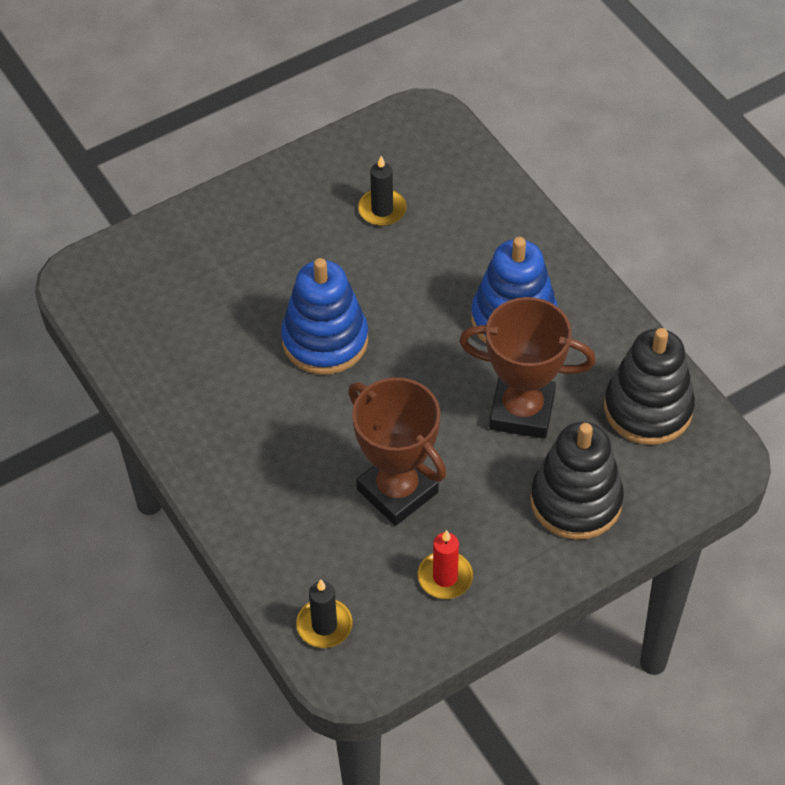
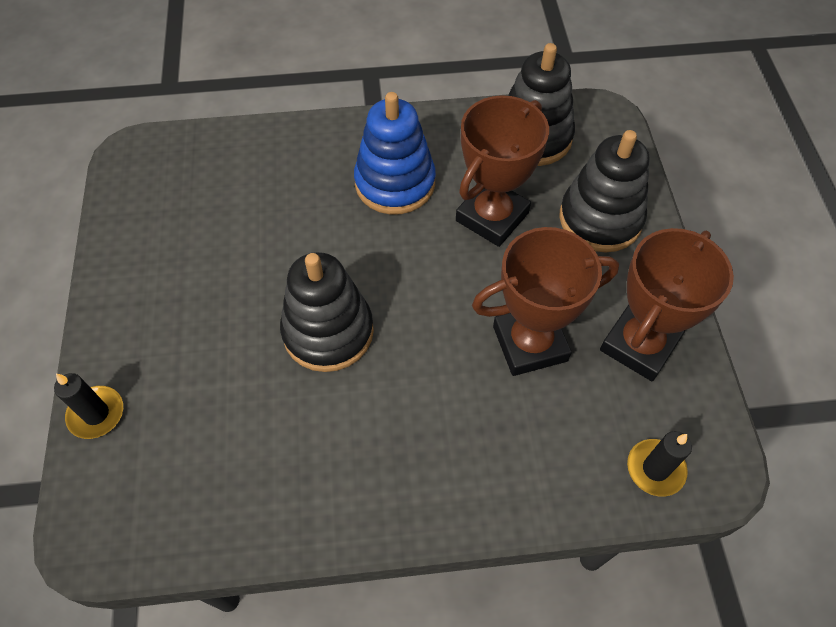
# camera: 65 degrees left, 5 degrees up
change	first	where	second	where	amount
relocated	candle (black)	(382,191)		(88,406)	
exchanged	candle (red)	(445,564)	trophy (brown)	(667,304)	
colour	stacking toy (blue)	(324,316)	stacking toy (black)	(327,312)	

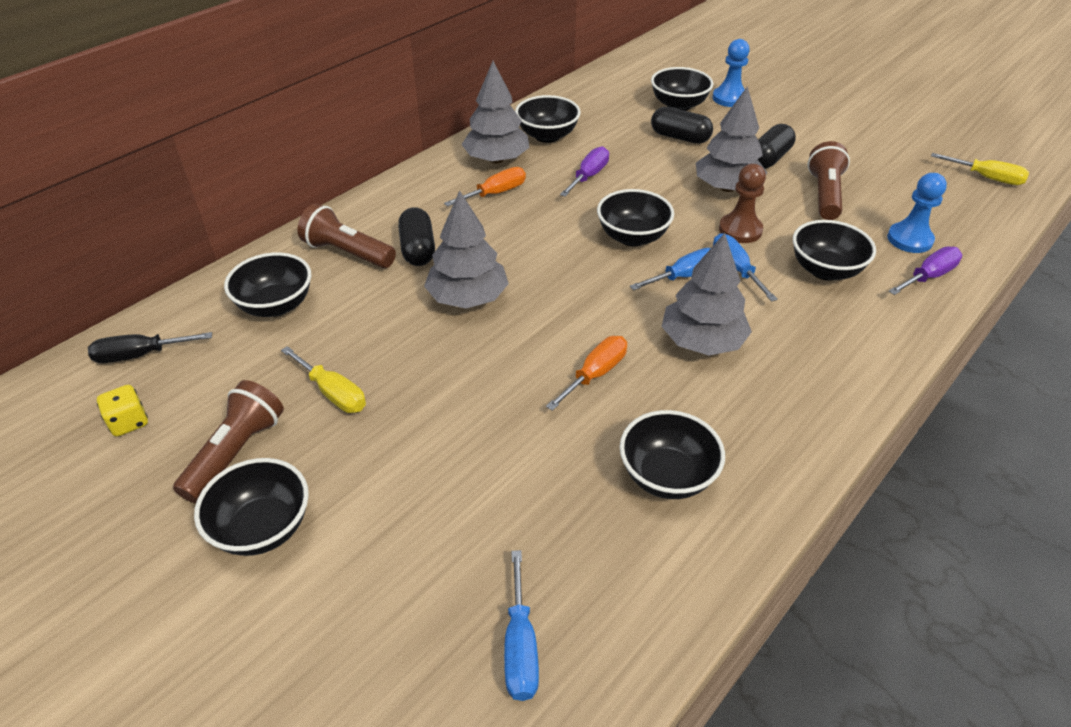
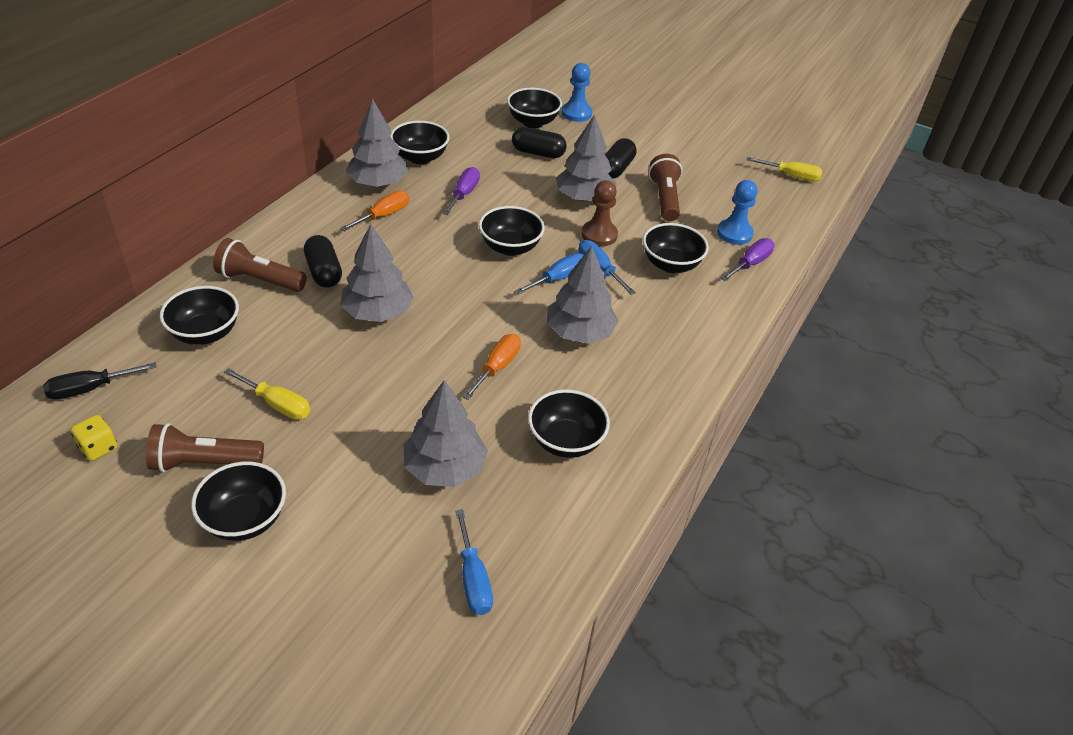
# camera: 15 degrees left, 0 degrees up
change	first	where	second	where	amount
appeared			tree (grey)	(445,433)	
spun	flashlight (brown)	(228,441)		(205,447)	105 degrees counterclockwise

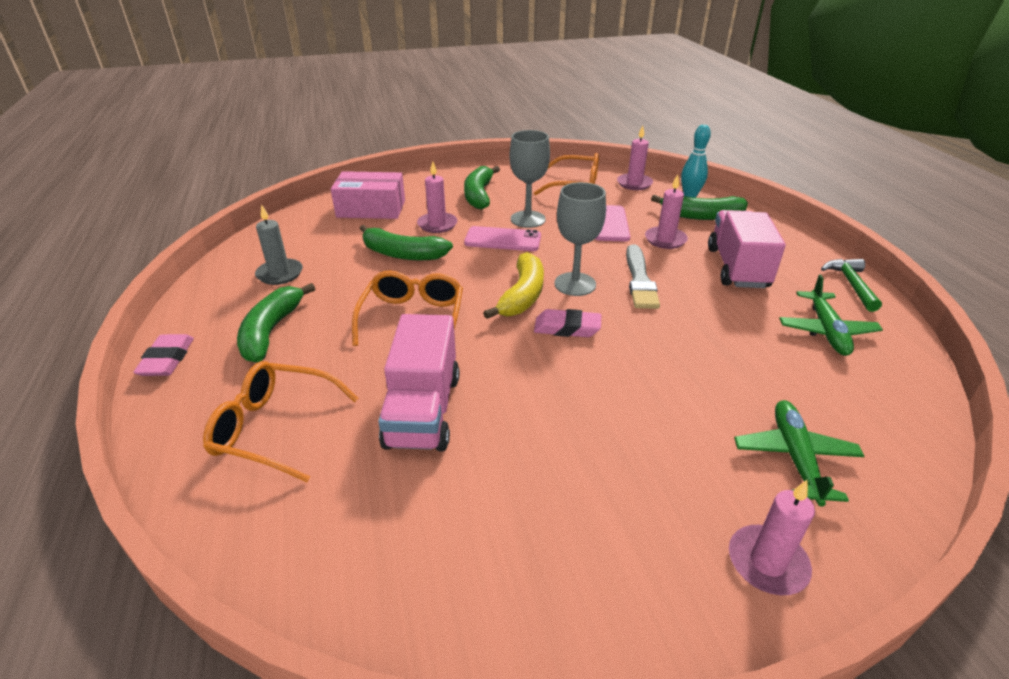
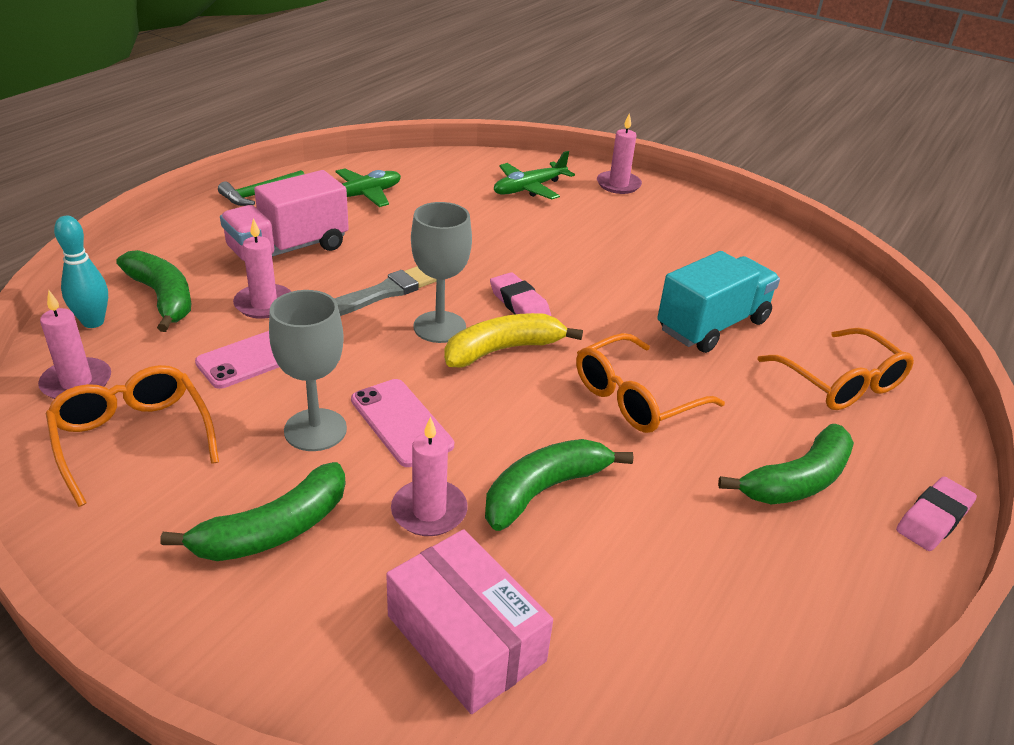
# camera: 135 degrees left, 0 degrees up
change	first	where	second	where	amount
missing	candle (grey)	(279,244)			
colour	truck (pink)	(418,382)	truck (turquoise)	(718,302)	
spun	banana (green)	(406,242)		(559,485)	105 degrees counterclockwise

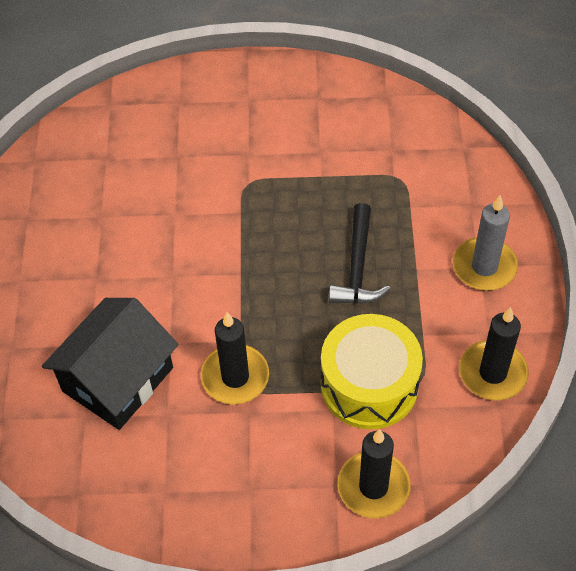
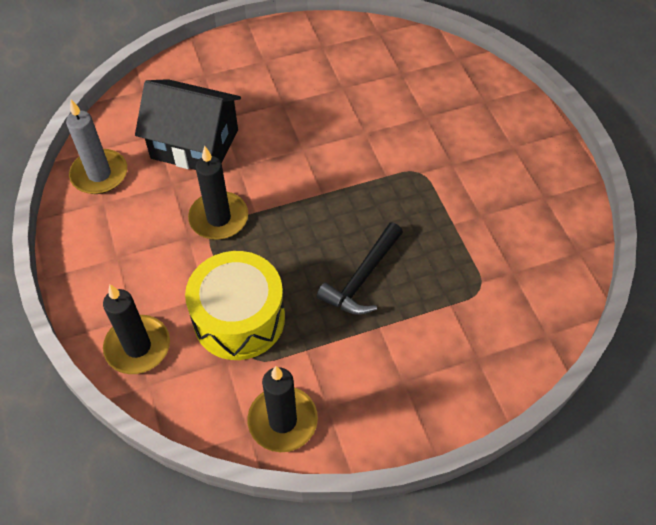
# camera: 70 degrees right, 0 degrees up
change	first	where	second	where	amount
relocated	candle (grey)	(485,243)		(96,147)	
spun	hammer (black)	(360,253)		(359,268)	45 degrees counterclockwise

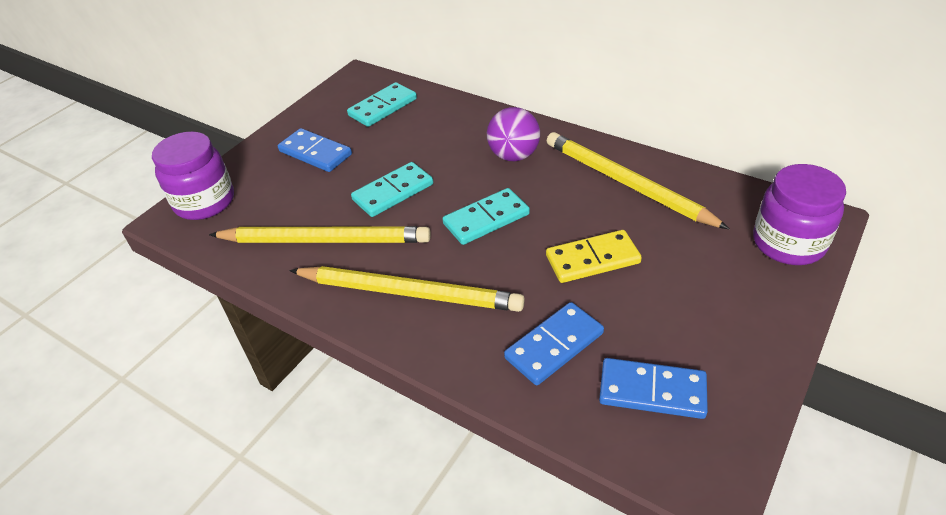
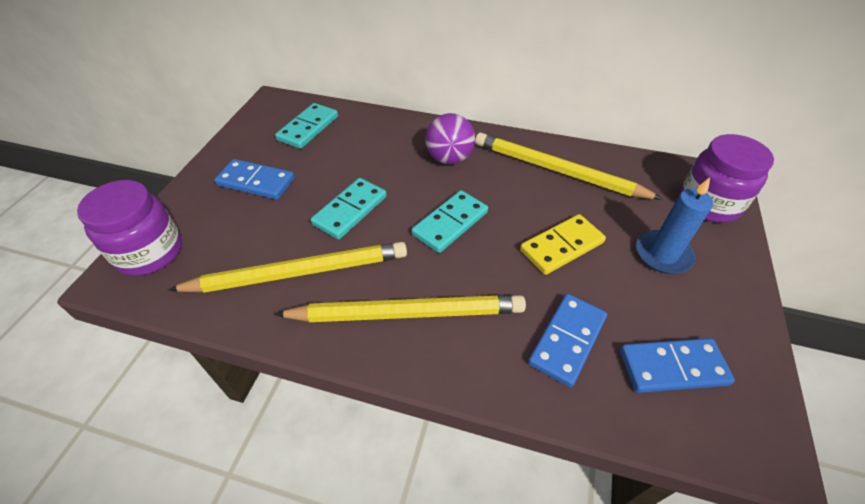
# camera: 20 degrees left, 5 degrees up
change	first	where	second	where	amount
appeared			candle (blue)	(674,225)	

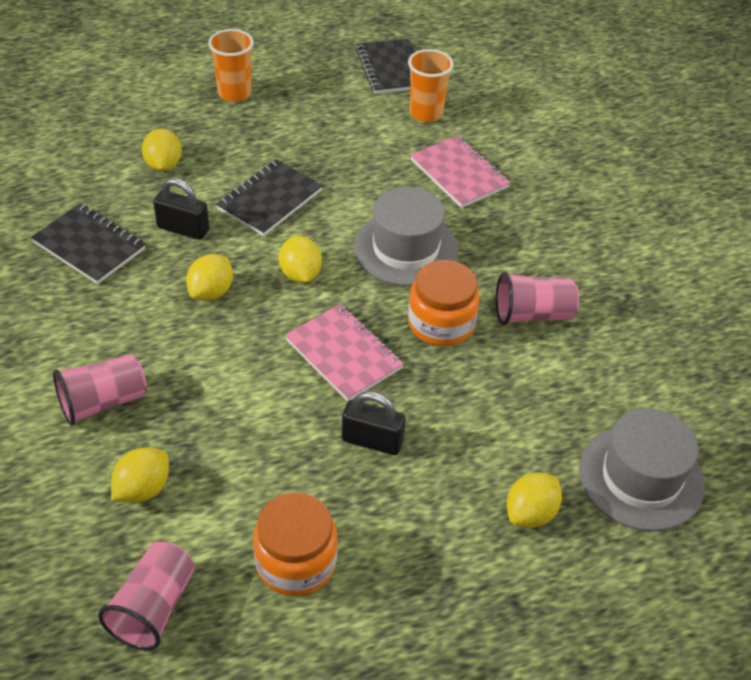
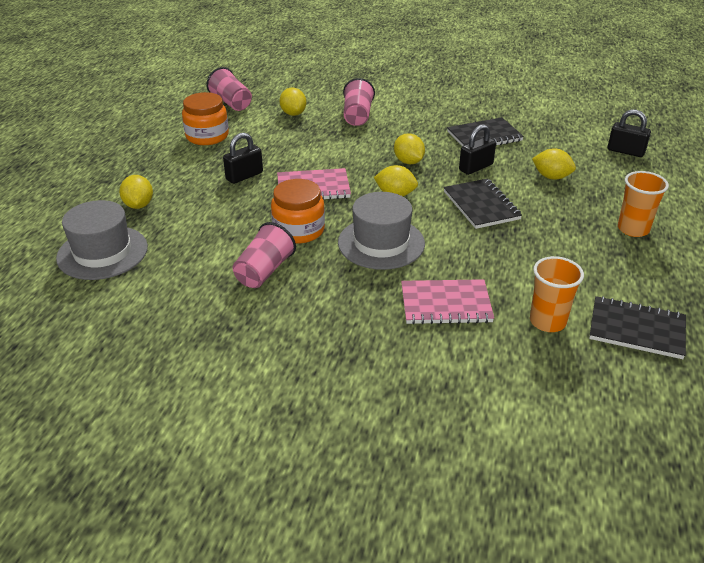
# camera: 125 degrees right, 10 degrees down
change	first	where	second	where	amount
appeared			padlock (black)	(629,133)	

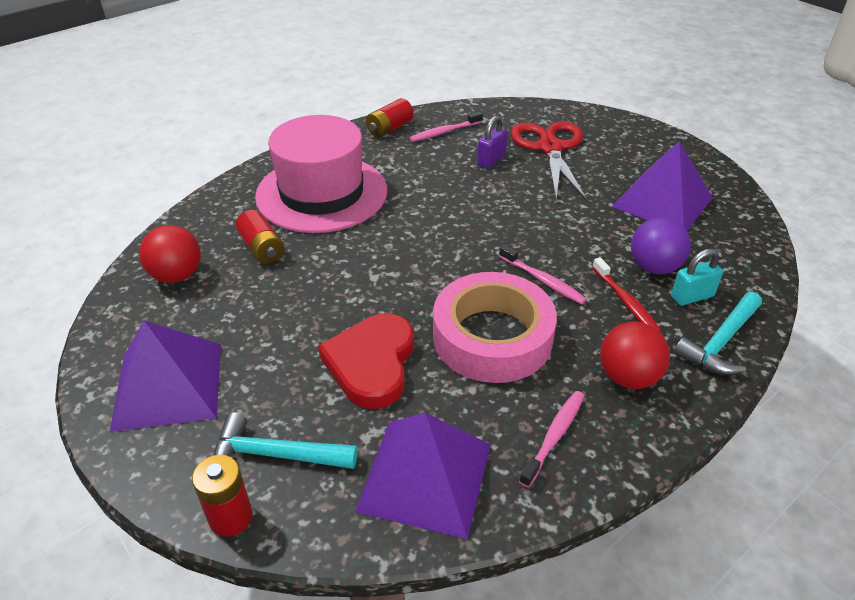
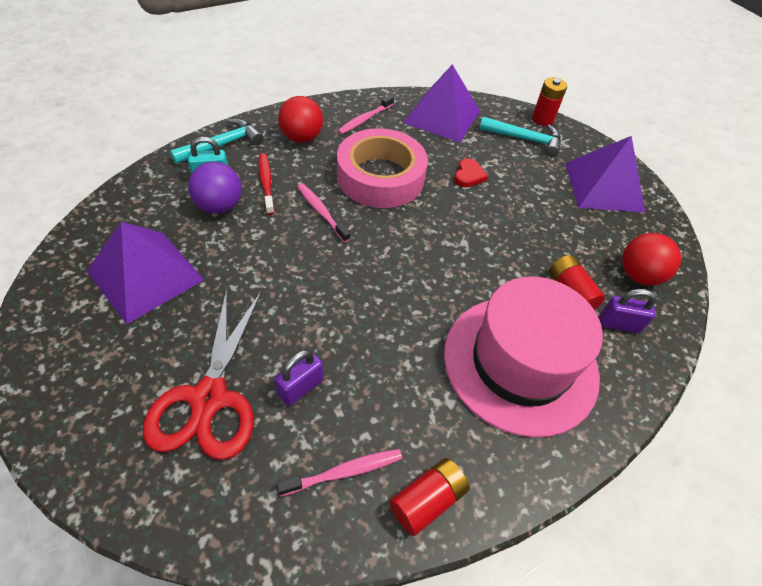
# camera: 175 degrees left, 10 degrees up
change	first	where	second	where	amount
appeared			padlock (purple)	(628,311)	
size	heart (red)	(366,361)		(471,172)	x0.49

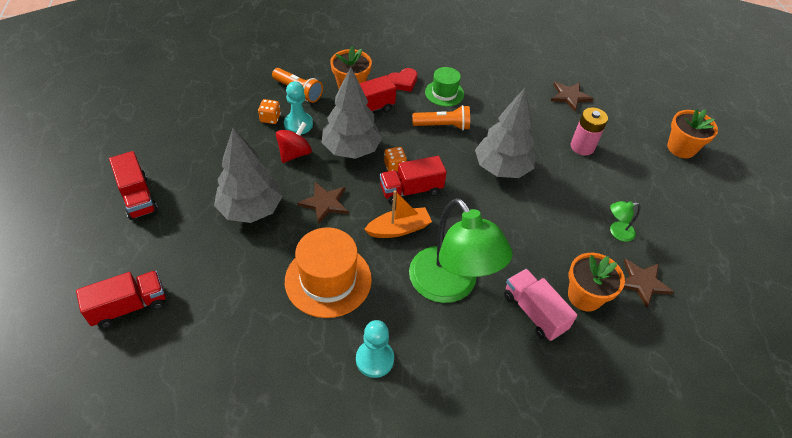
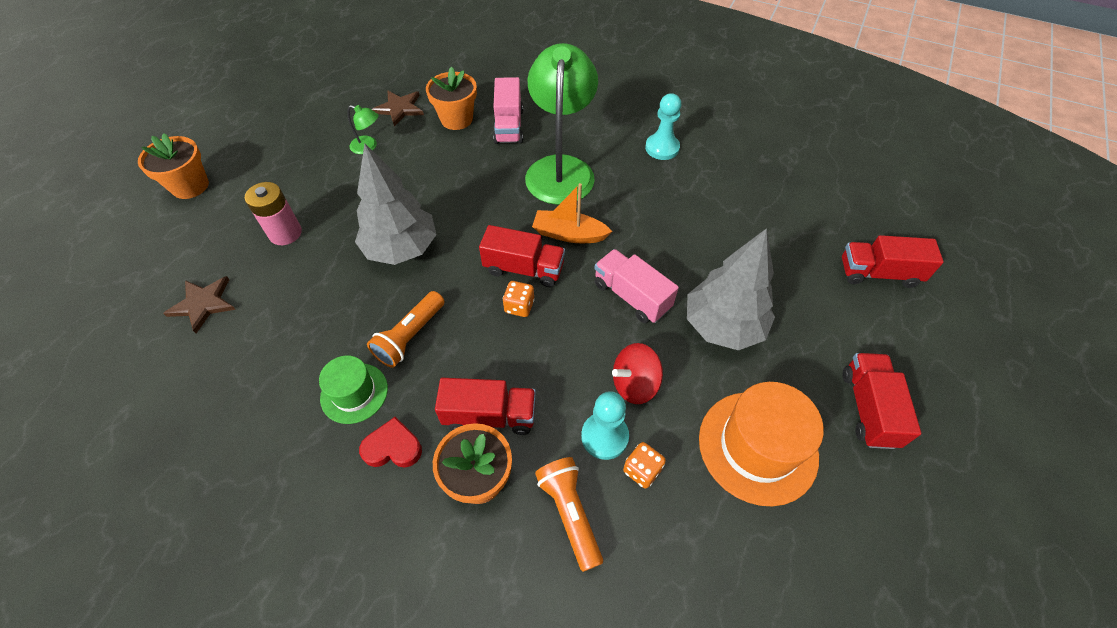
# camera: 145 degrees left, 5 degrees up
change	first	where	second	where	amount
missing	tree (grey)	(352,113)			
relocated	hat (orange)	(328,272)		(761,444)	
exchanged	star (brown)	(323,203)	truck (pink)	(636,286)	
spun	flashlight (orange)	(441,117)		(406,329)	90 degrees counterclockwise

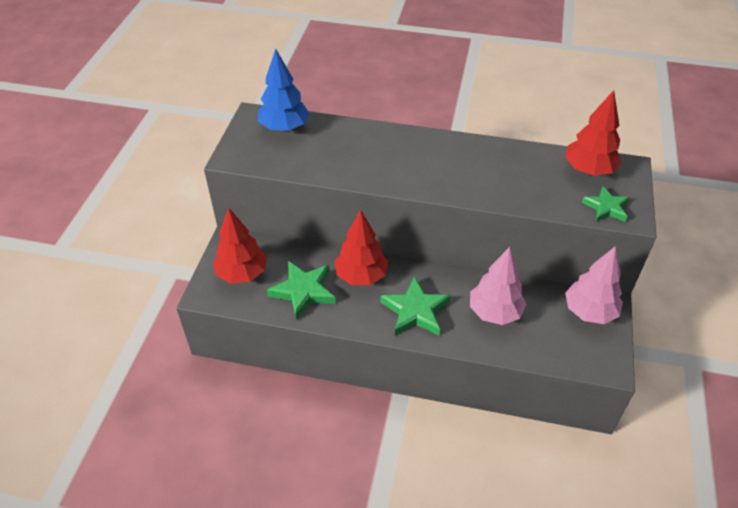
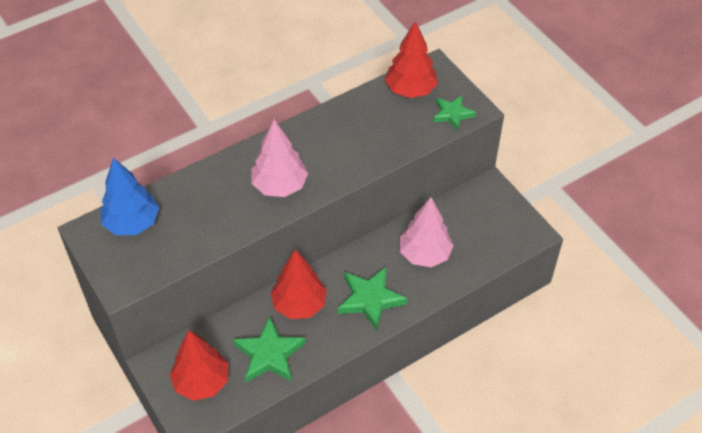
# camera: 45 degrees left, 5 degrees up
change	first	where	second	where	amount
relocated	tree (pink)	(594,285)		(280,158)	

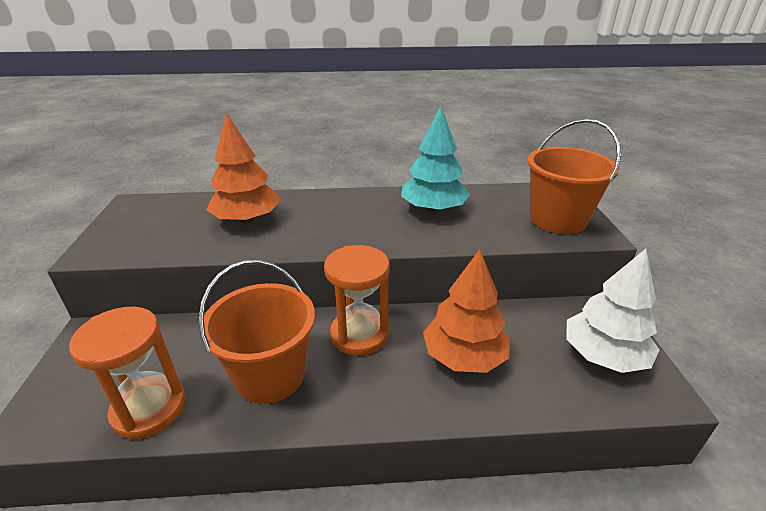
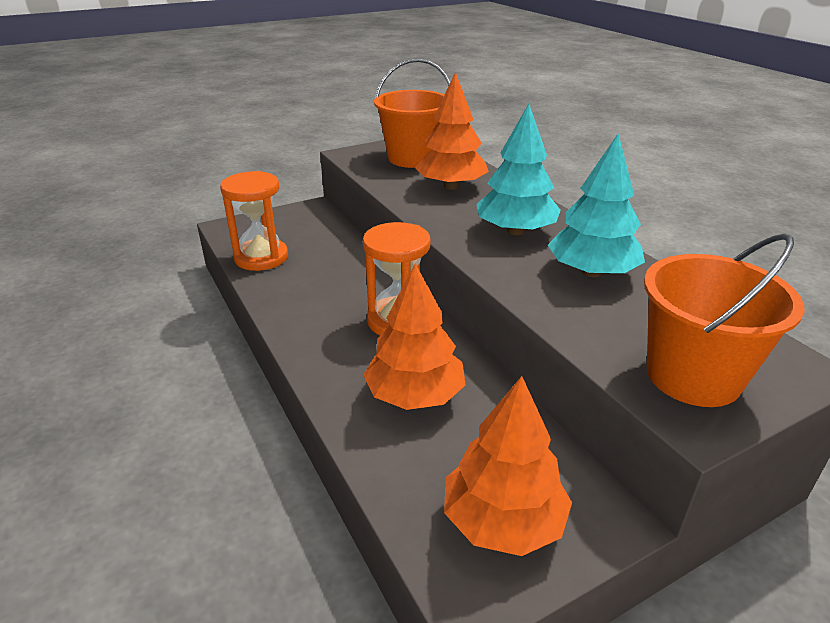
# camera: 65 degrees right, 0 degrees up
change	first	where	second	where	amount
appeared			tree (turquoise)	(518,169)	
relocated	bucket (orange)	(256,332)		(412,113)	
colour	tree (white)	(612,311)	tree (orange)	(508,466)	

